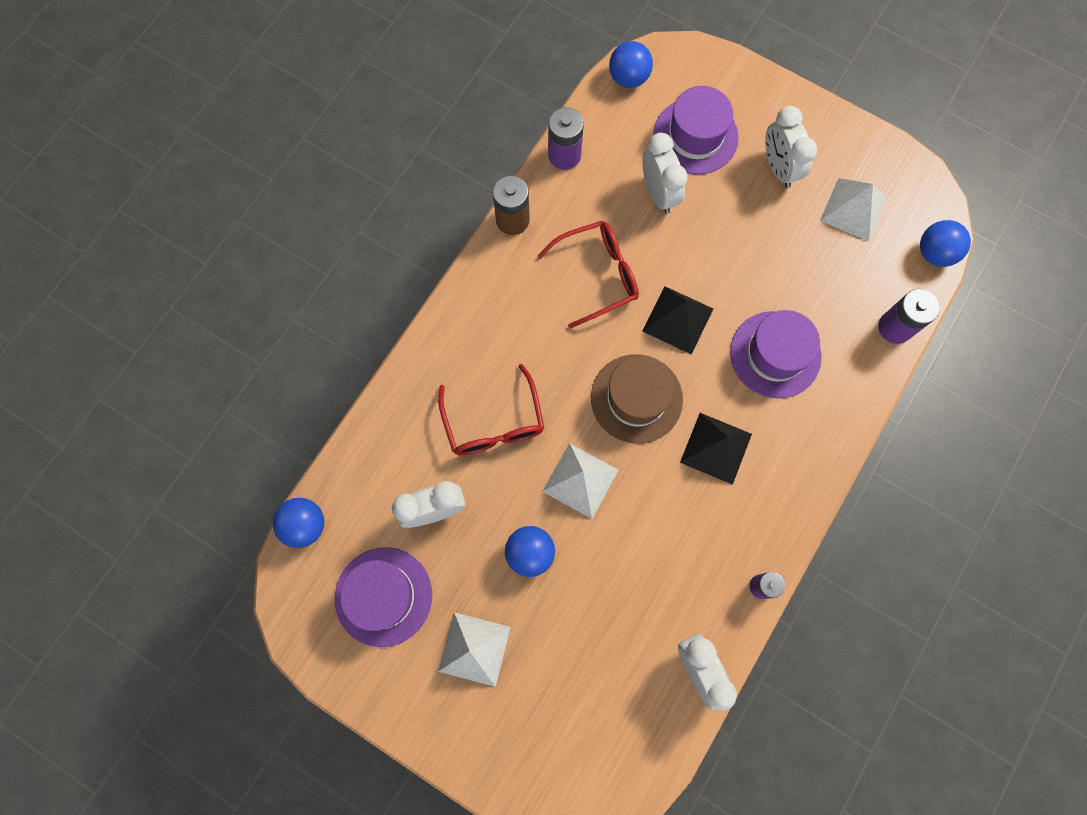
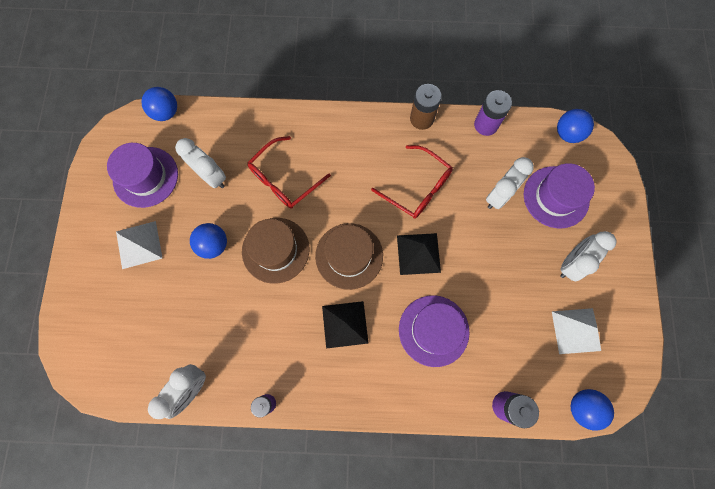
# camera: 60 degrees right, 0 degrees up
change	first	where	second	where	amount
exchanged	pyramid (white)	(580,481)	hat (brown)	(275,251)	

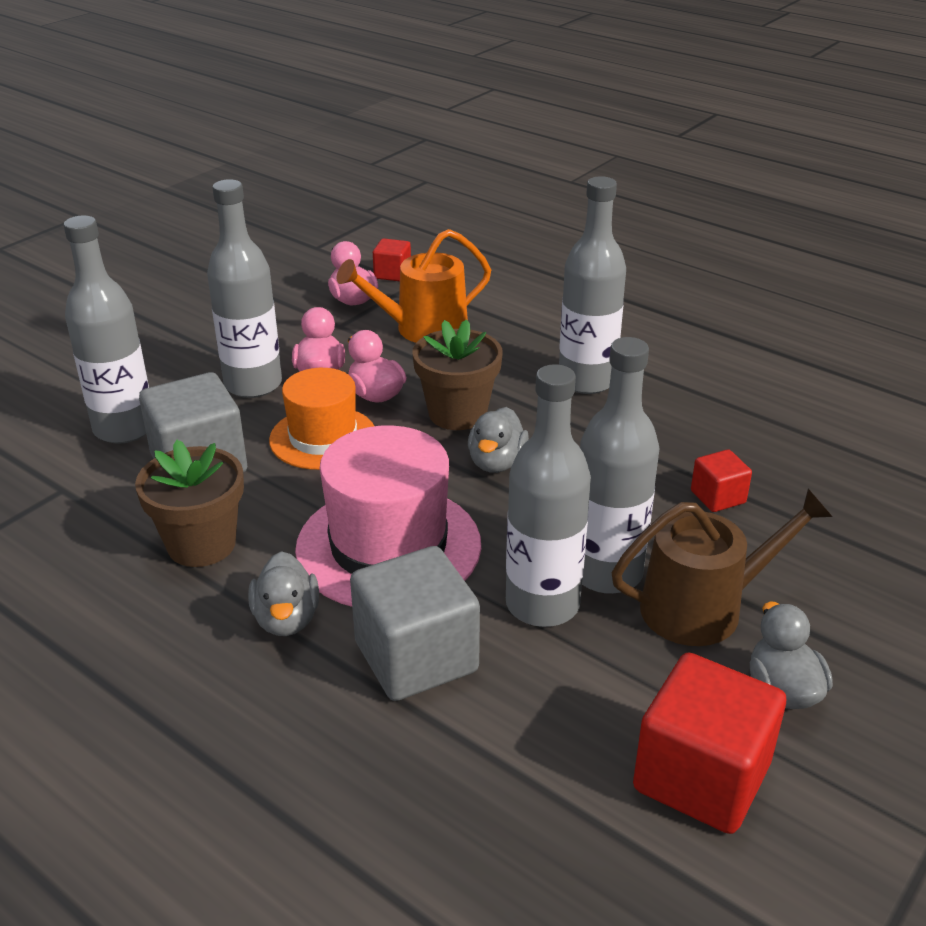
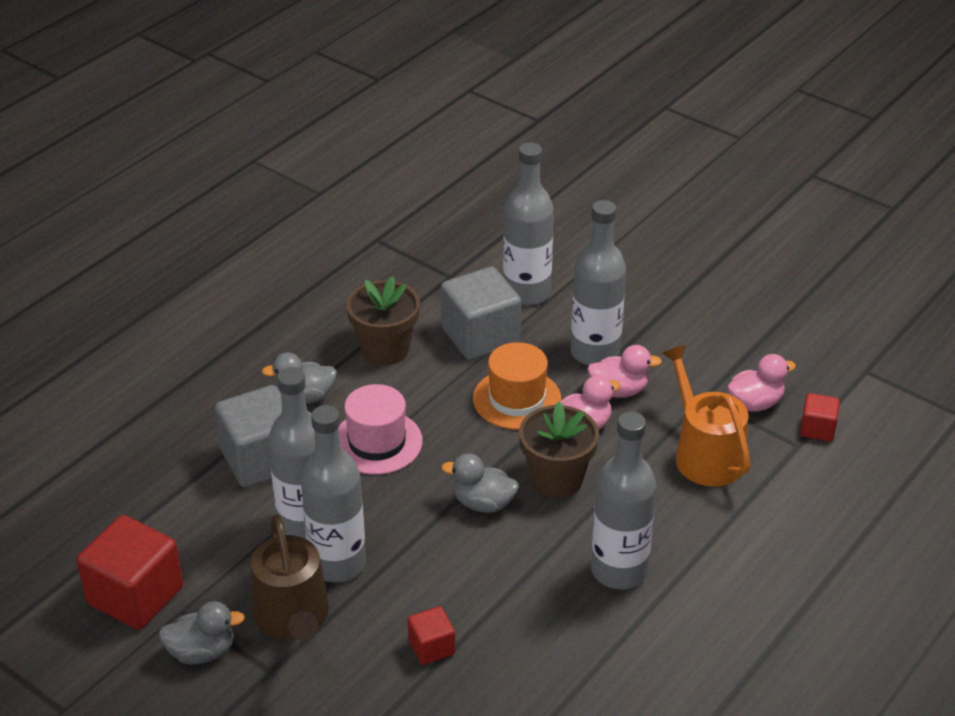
# camera: 90 degrees right, 5 degrees up
change	first	where	second	where	amount
size	hat (pink)	(388,516)		(380,429)	x0.66

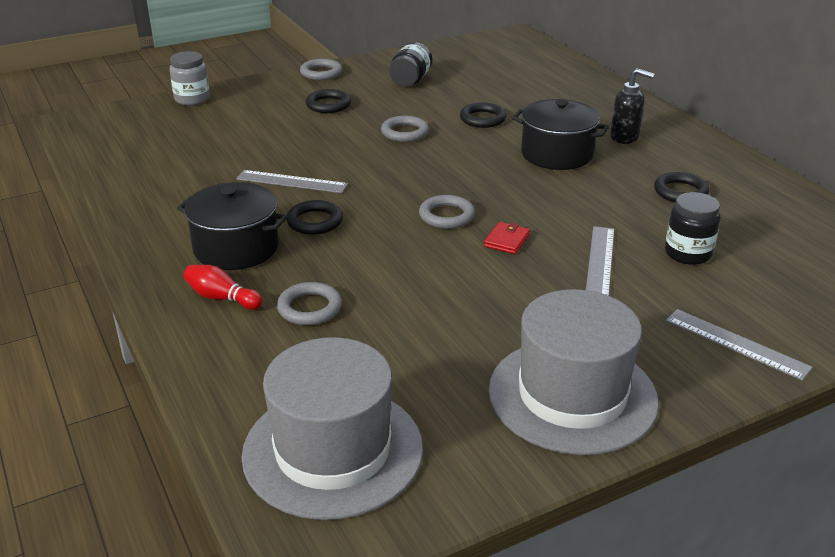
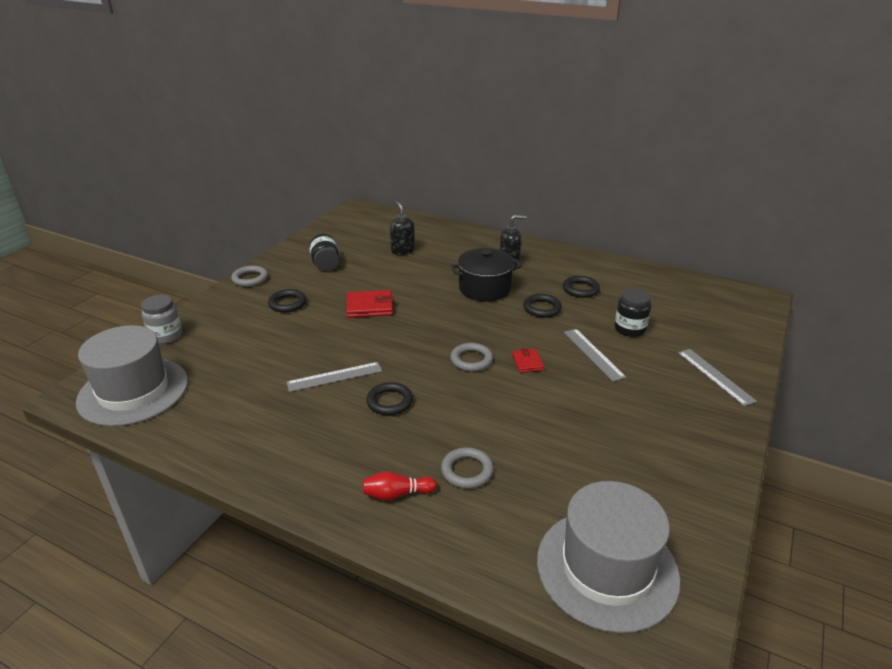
# camera: 35 degrees left, 0 degrees up
change	first	where	second	where	amount
missing	pot (black)	(232,226)			
appeared			soap dispenser (black)	(402,228)	
relocated	ring (black)	(483,115)		(542,306)	
relocated	hat (grey)	(573,372)		(132,375)	
exchanged	ring (grey)	(405,129)	wallet (red)	(370,304)	
spun	ruler (grey)	(739,345)		(717,377)	60 degrees clockwise

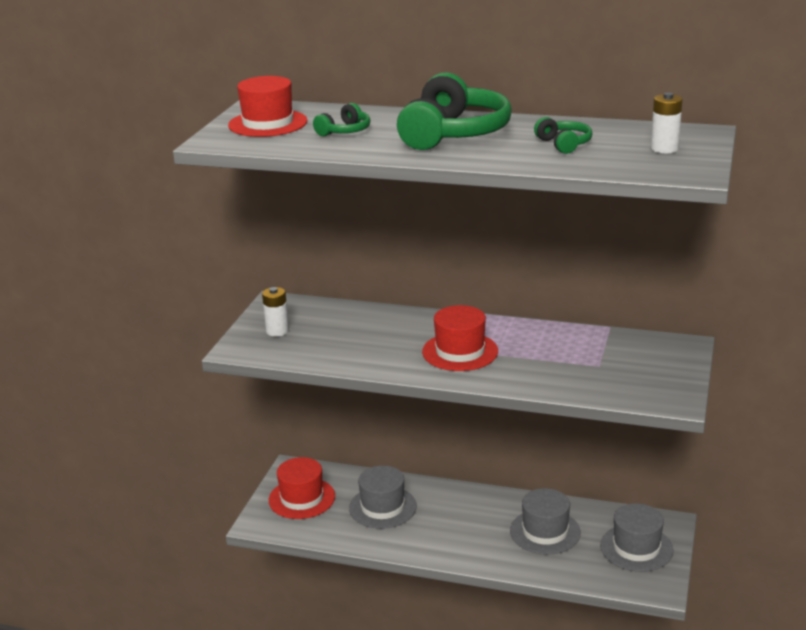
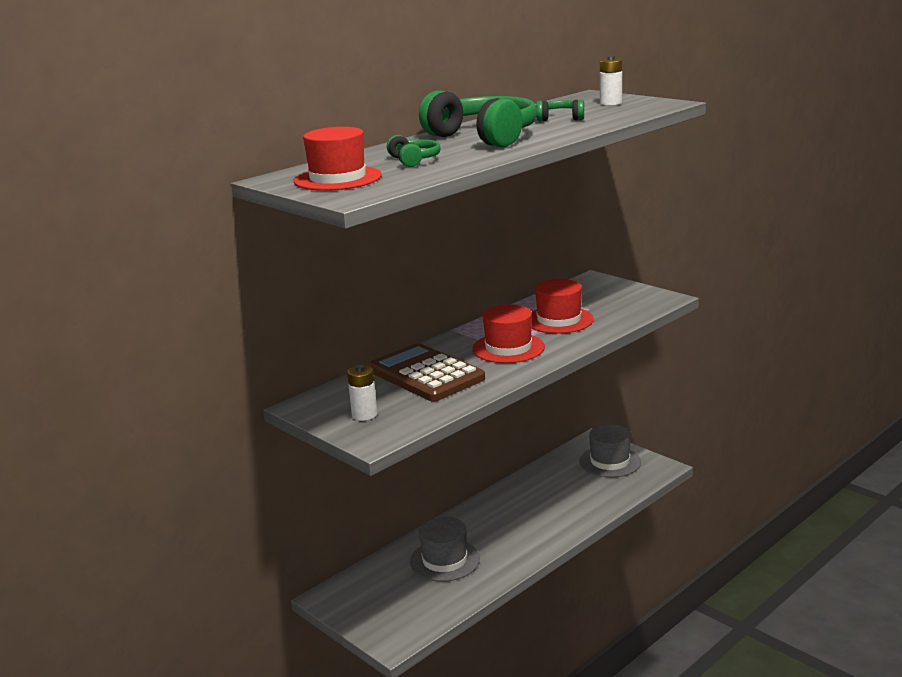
# camera: 60 degrees left, 5 degrees down
change	first	where	second	where	amount
missing	hat (grey)	(545,521)			
appeared			calculator (brown)	(426,372)	
relocated	hat (red)	(302,488)		(562,306)	

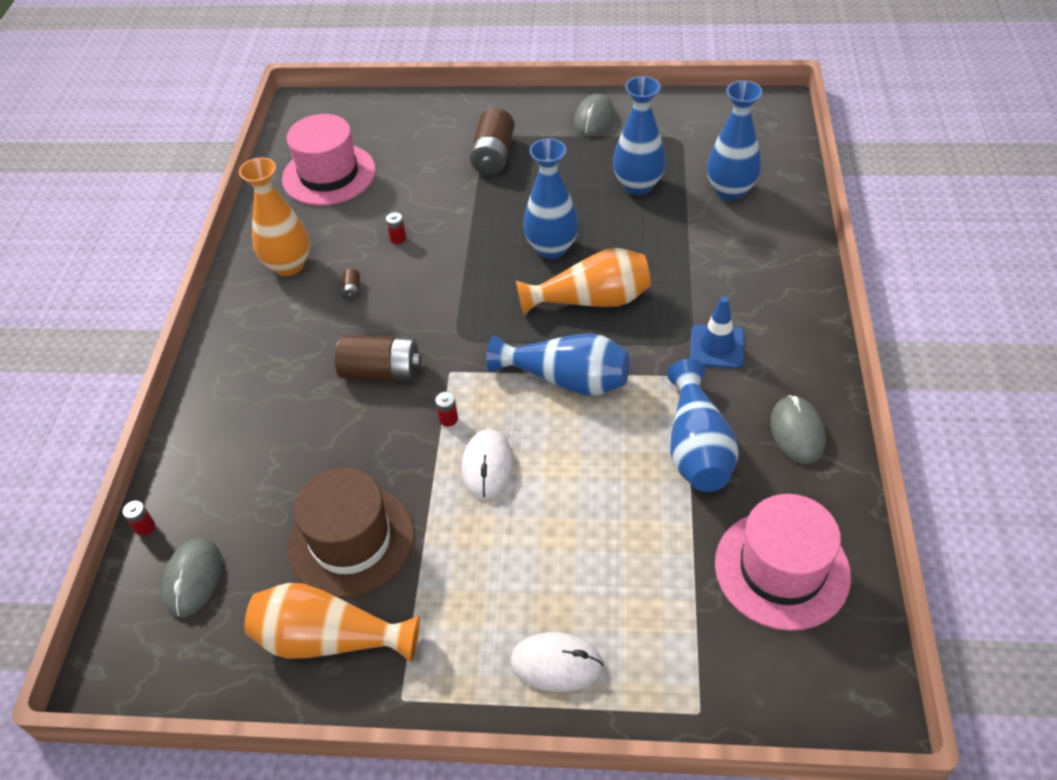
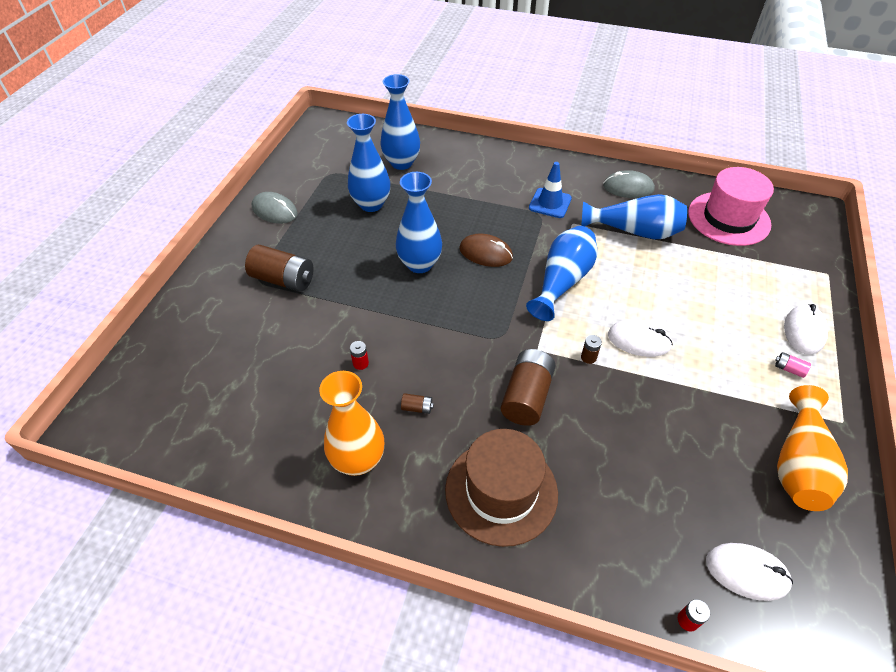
# camera: 80 degrees left, 0 degrees up
change	first	where	second	where	amount
missing	hat (pink)	(329,160)			
appeared			battery (pink)	(793,365)	
relocated	hat (brown)	(351,533)		(501,488)	
exchanged	vase (orange)	(583,281)	mouse (brown)	(486,250)	
colour	mouse (grey)	(191,577)	mouse (white)	(749,572)	
colour	battery (red)	(446,409)	battery (brown)	(591,349)	

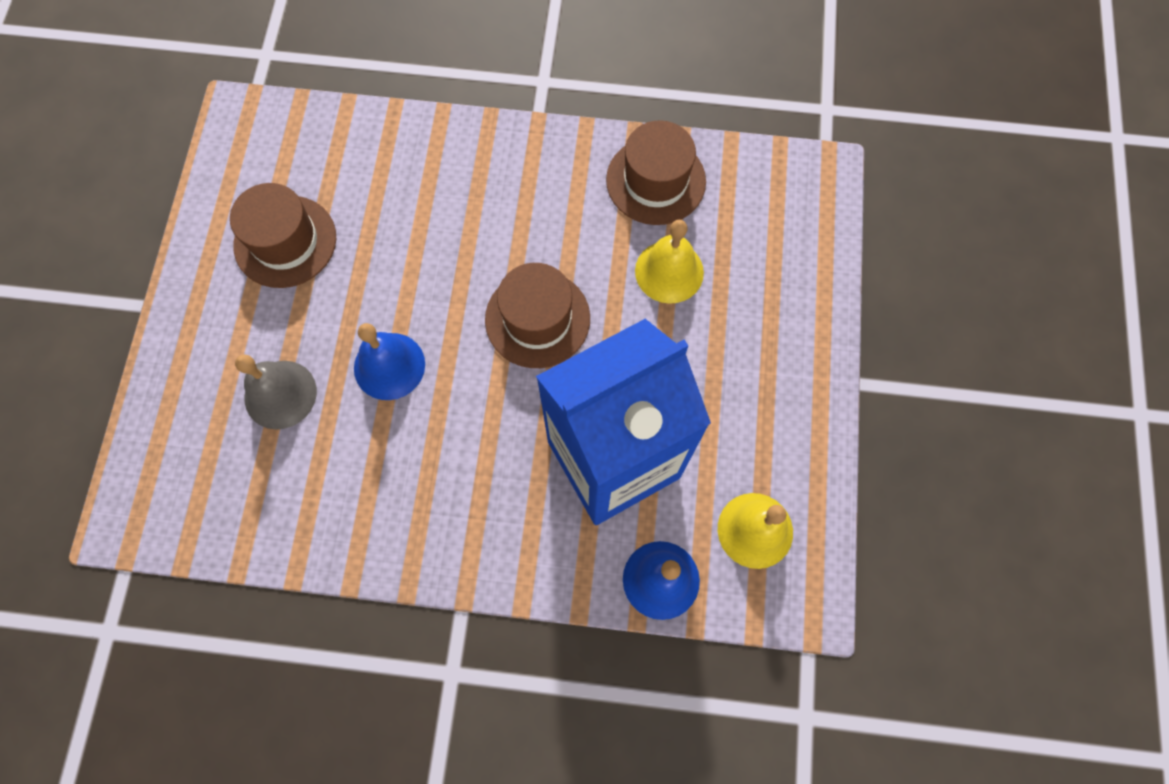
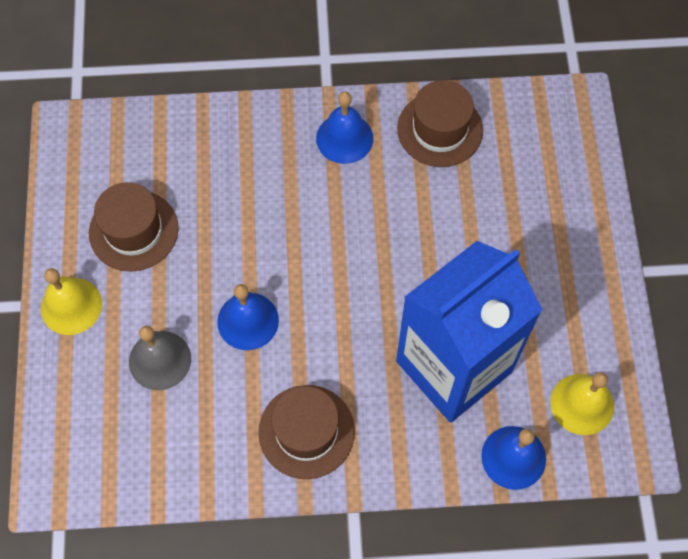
# camera: 10 degrees left, 5 degrees down
change	first	where	second	where	amount
appeared			bell (blue)	(344,127)	
relocated	hat (brown)	(537,315)		(306,432)	
relocated	bell (yellow)	(669,262)		(71,301)	

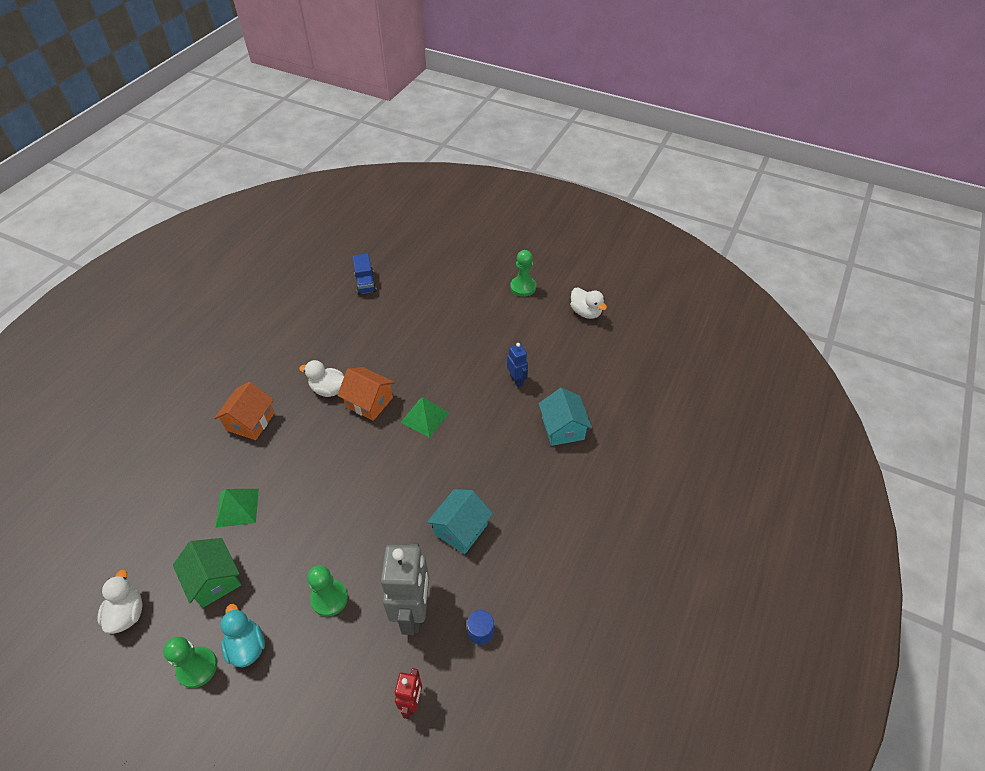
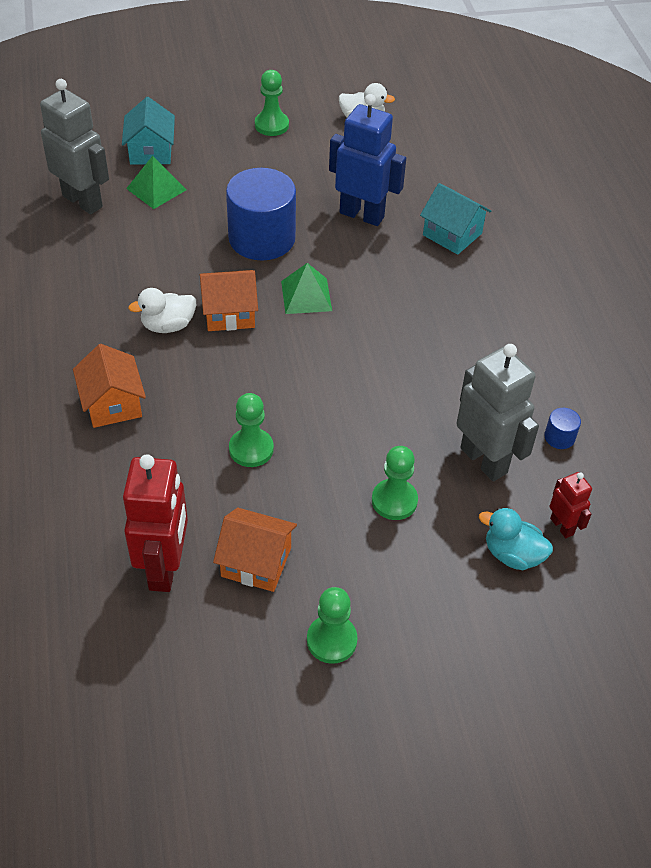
# camera: 40 degrees left, 0 degrees up
change	first	where	second	where	amount
missing	duck (white)	(119,602)			
appeared			robot (red)	(155,523)	
appeared			cylinder (blue)	(261,214)	
appeared			pawn (green)	(251,430)	
relocated	pyramid (green)	(237,508)		(156,182)	
relocated	duck (turquoise)	(242,636)		(516,539)	
relocated	house (turquoise)	(460,521)		(148,131)	
exchanged	truck (blue)	(364,274)	robot (grey)	(74,146)	
colour	house (green)	(207,573)	house (orange)	(255,550)	
size	robot (blue)	(517,365)		(367,160)	x1.96

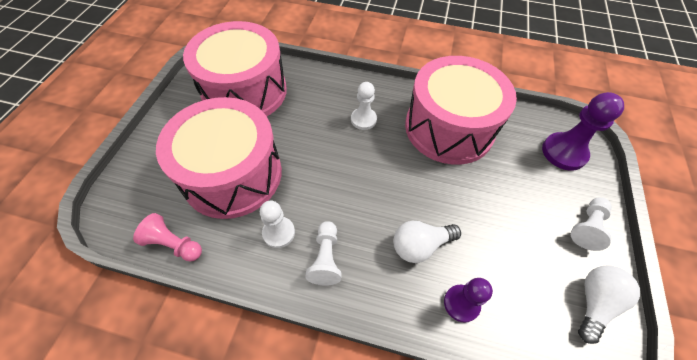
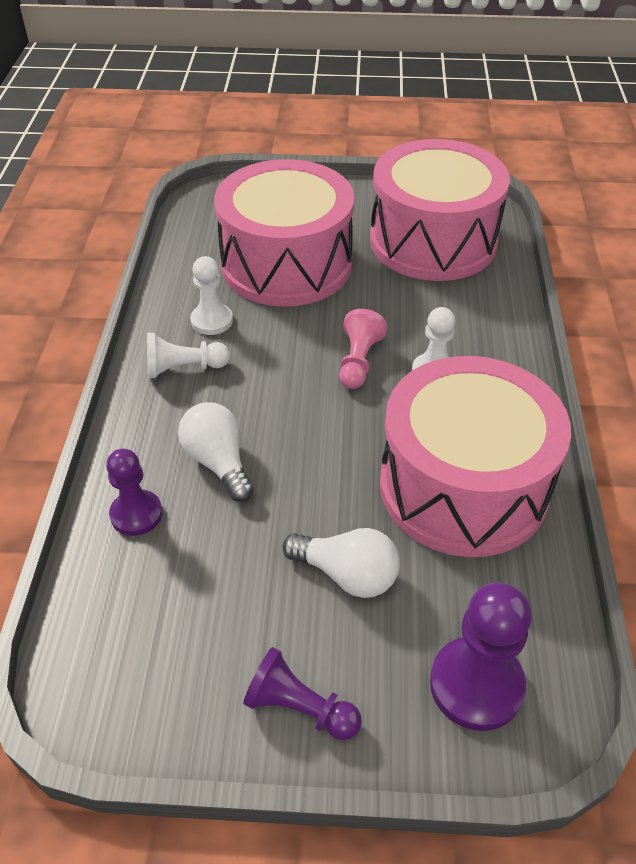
# camera: 80 degrees right, 10 degrees down
change	first	where	second	where	amount
relocated	pawn (pink)	(167,237)		(363,349)	
relocated	light bulb (white)	(609,304)		(341,563)	
colour	pawn (white)	(591,224)	pawn (purple)	(302,693)	

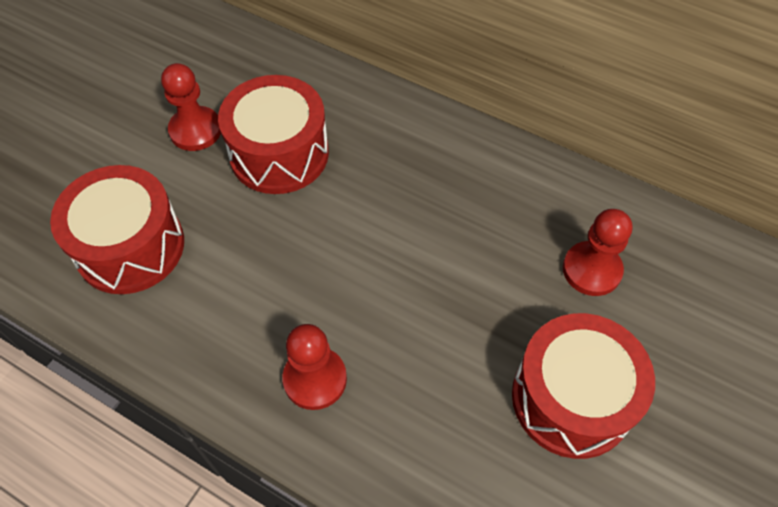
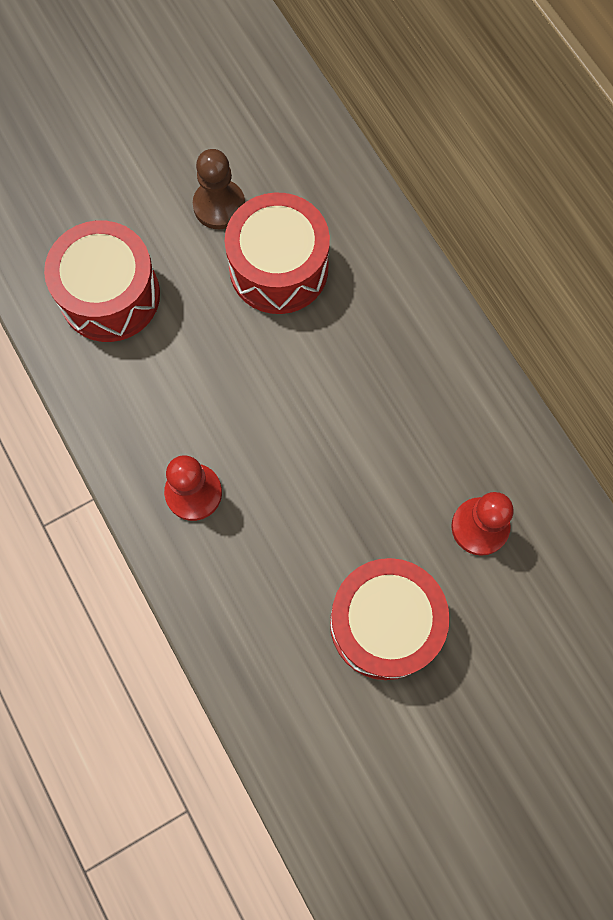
# camera: 30 degrees right, 15 degrees up
change	first	where	second	where	amount
colour	pawn (red)	(191,107)	pawn (brown)	(219,189)	

